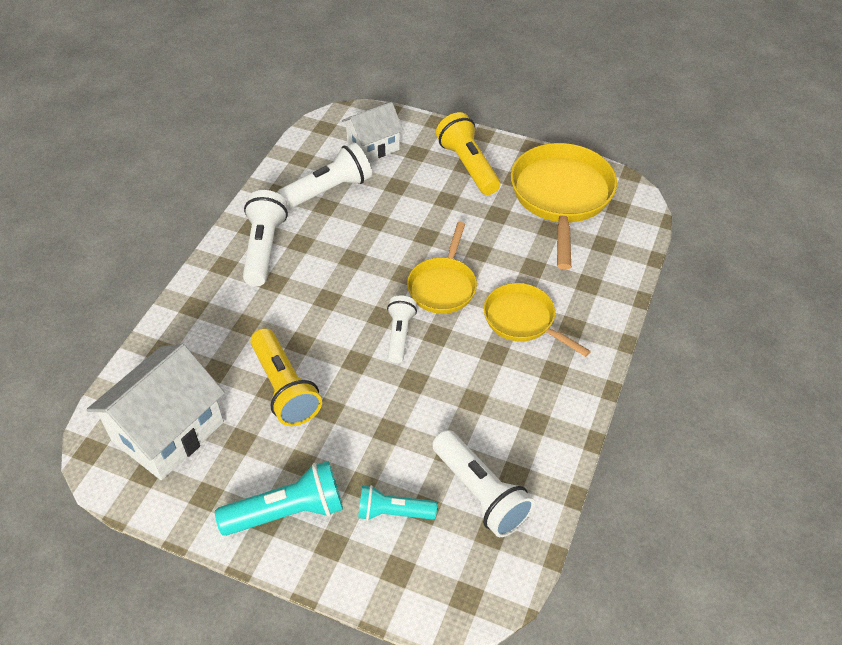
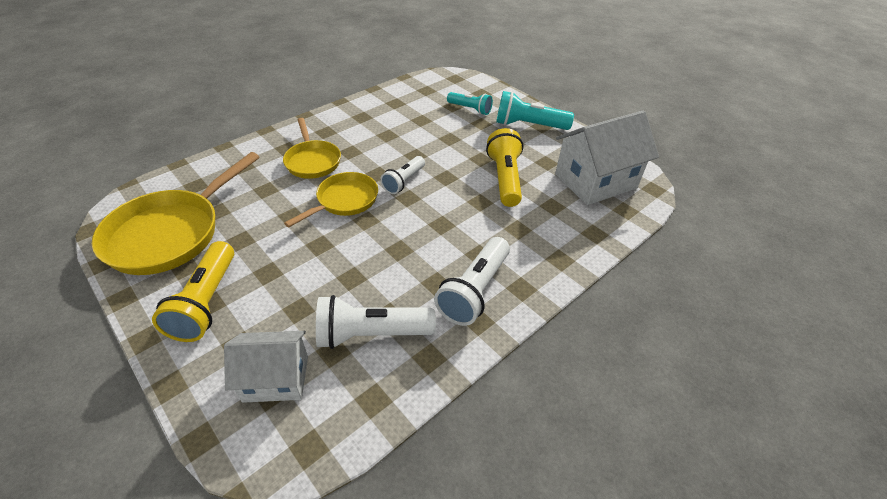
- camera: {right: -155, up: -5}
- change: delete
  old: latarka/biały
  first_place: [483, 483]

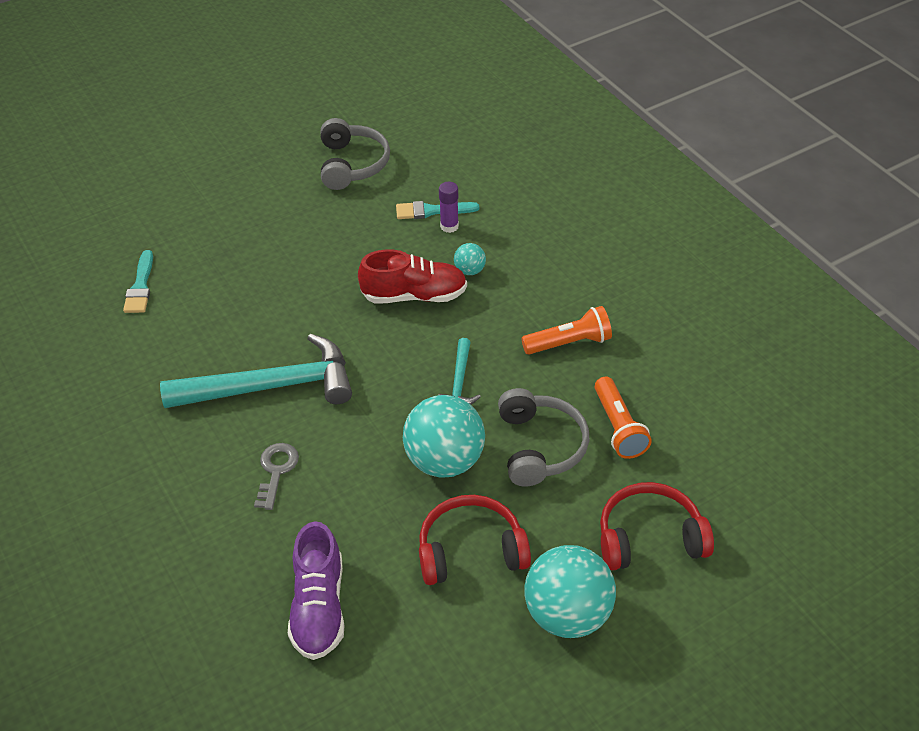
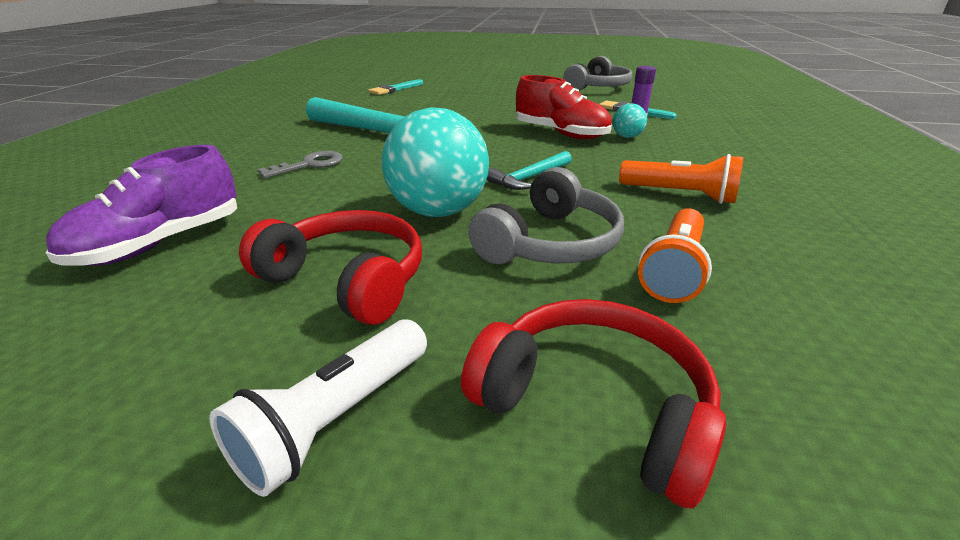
- camera: {right: 40, up: -15}
- change: replace
  old: piłka/turkusowy
  new: latarka/biały
  first_place: [570, 591]
  second_place: [318, 408]

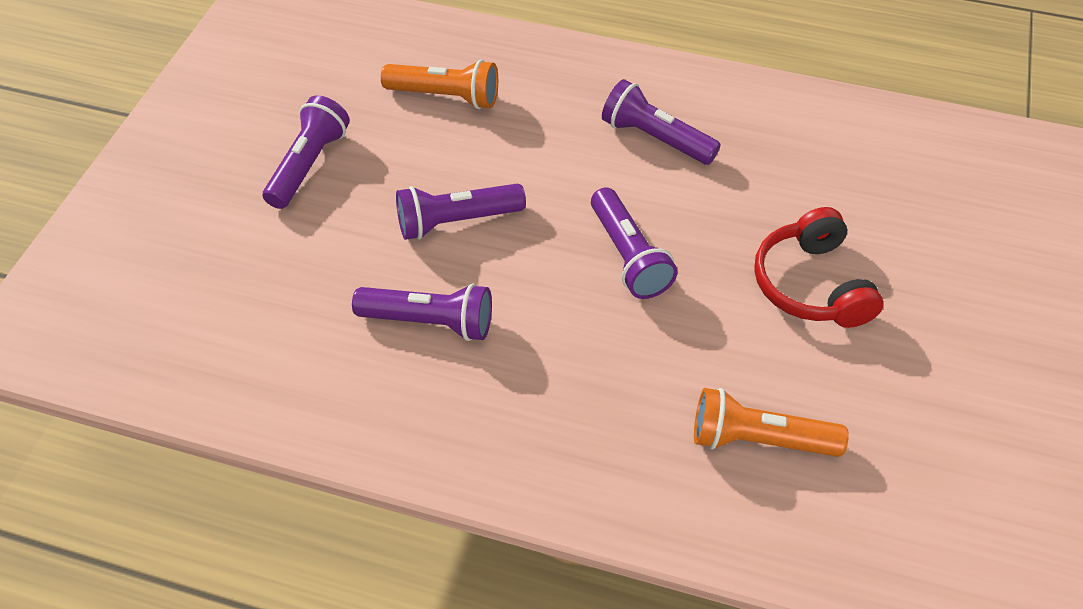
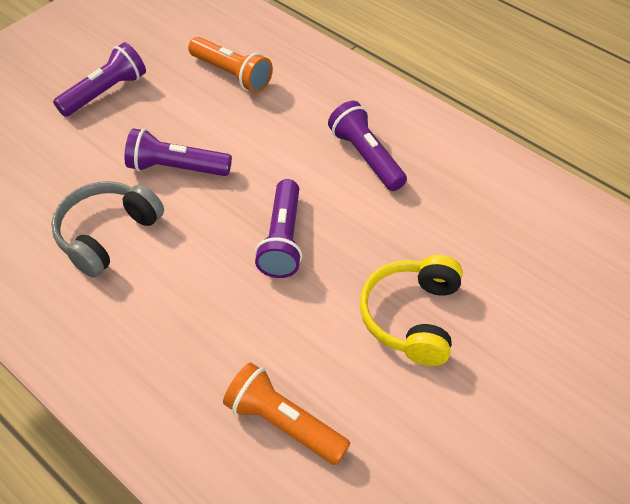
- camera: {right: 25, up: 0}
- change: recolor
  old: słuchawki/czerwony
  new: słuchawki/żółty
  first_place: [818, 267]
  second_place: [411, 310]
- change: replace
  old: latarka/fioletowy
  new: słuchawki/szary
  first_place: [422, 312]
  second_place: [107, 229]

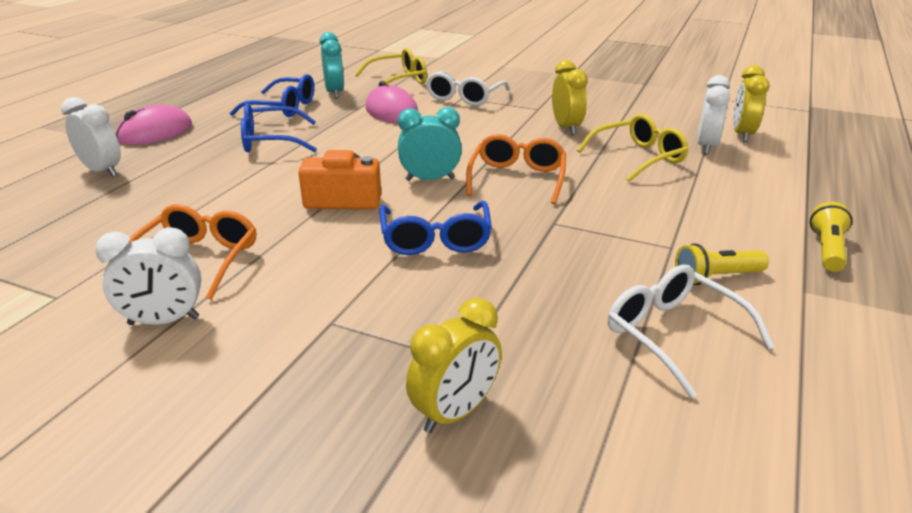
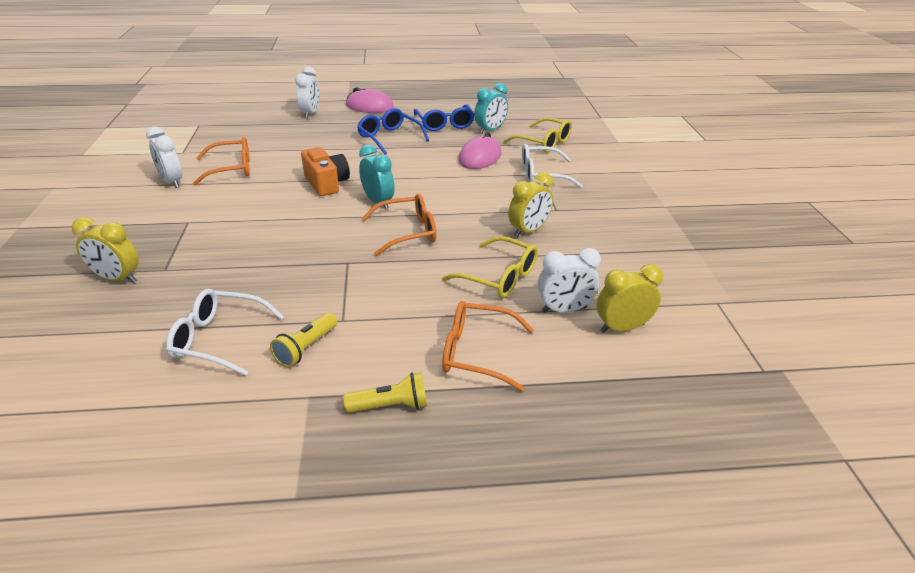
- camera: {right: 60, up: 5}
- change: delete
  old: okulary/niebieski
  first_place: [435, 228]
- change: rotate
  old: latarka/żółty
  first_place: [722, 264]
  second_place: [303, 339]
  degrees: -105
- change: rotate
  old: okulary/biały
  first_place: [691, 331]
  second_place: [225, 332]
  degrees: -105
- change: insert
  new: okulary/pomarańczowy
  second_place: [488, 346]

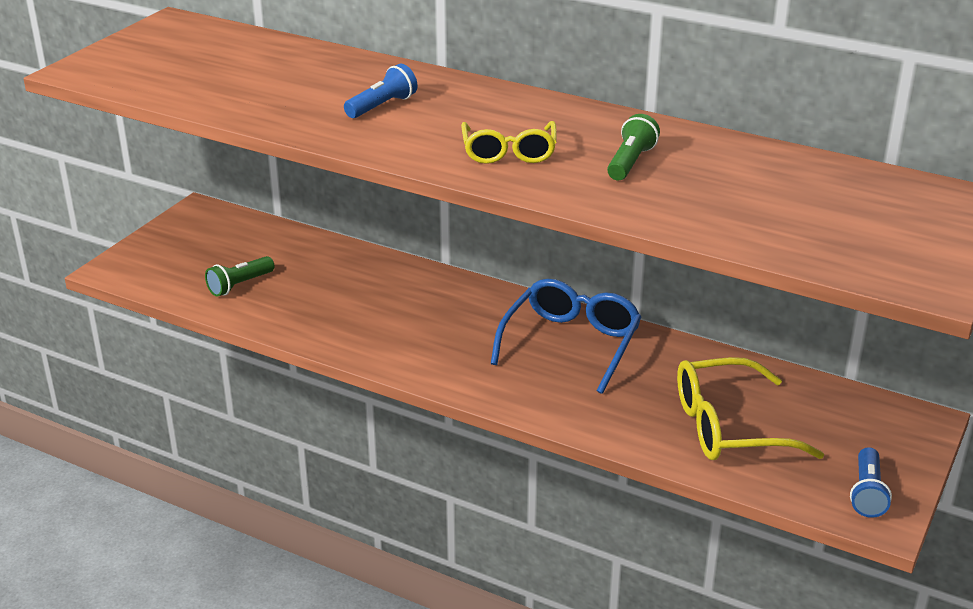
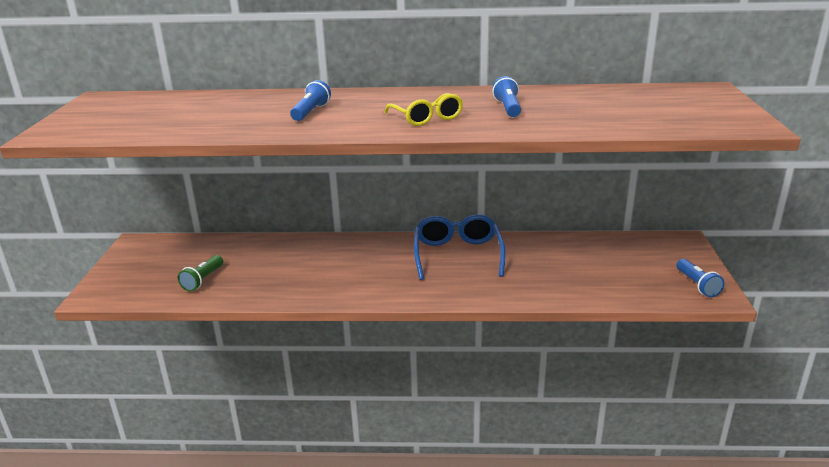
- camera: {right: -25, up: -5}
- change: recolor
  old: latarka/zielony
  new: latarka/niebieski
  first_place: [633, 147]
  second_place: [506, 96]
- change: delete
  old: okulary/żółty
  first_place: [750, 408]

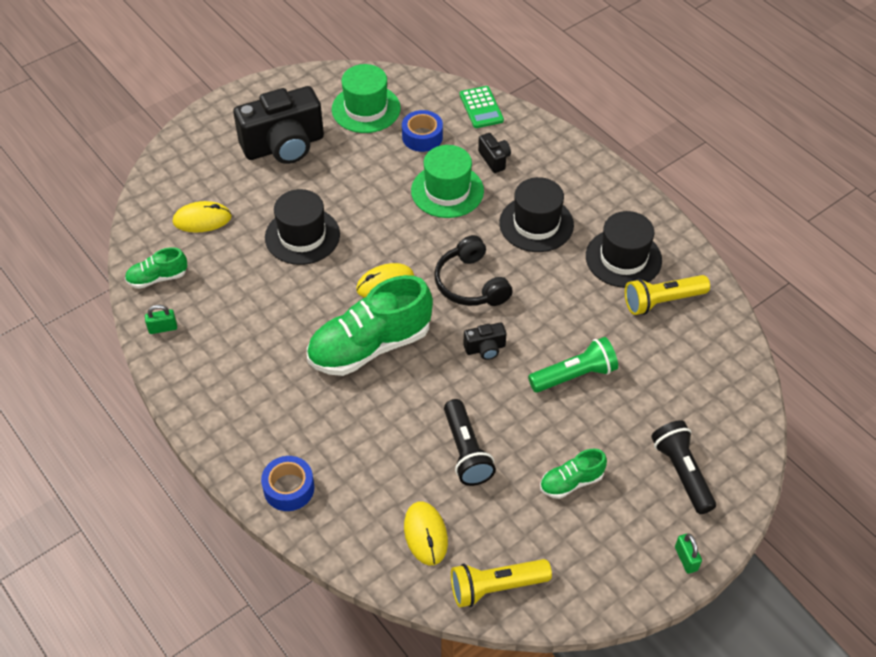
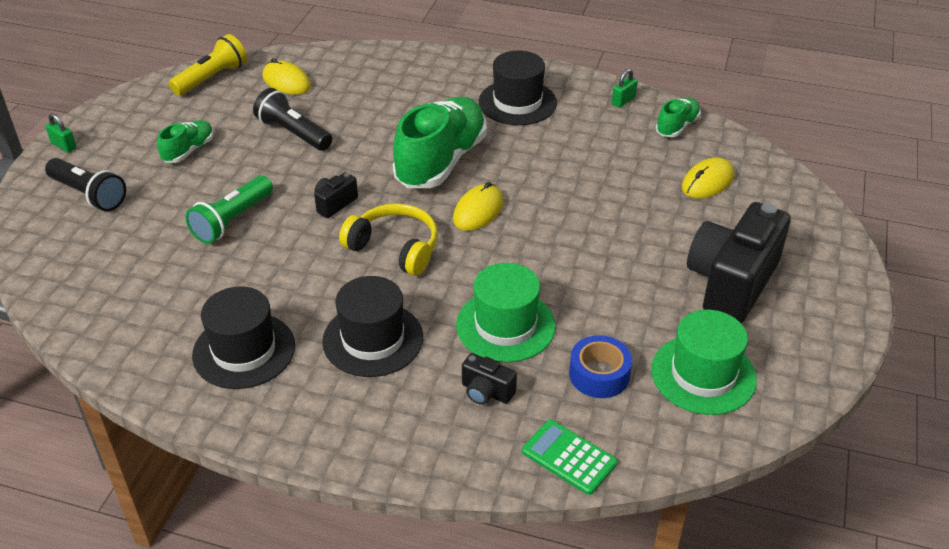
- camera: {right: 145, up: -10}
- change: move
  old: kapelusz/czarny
  first_place: [302, 227]
  second_place: [518, 87]
- change: recolor
  old: słuchawki/czarny
  new: słuchawki/żółty
  first_place: [473, 270]
  second_place: [388, 239]
- change: delete
  old: latarka/żółty
  first_place: [667, 295]
- change: delete
  old: taśma klejąca/niebieski
  first_place: [288, 483]

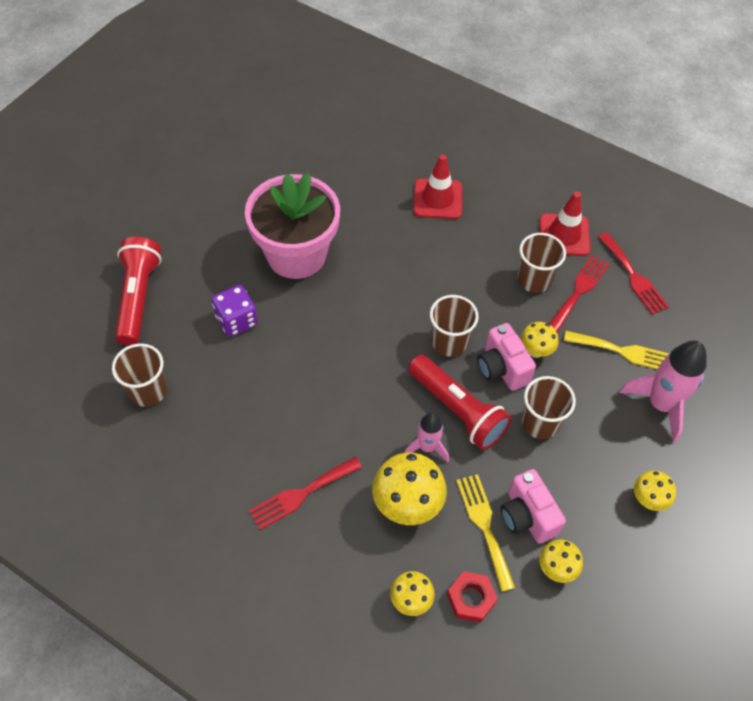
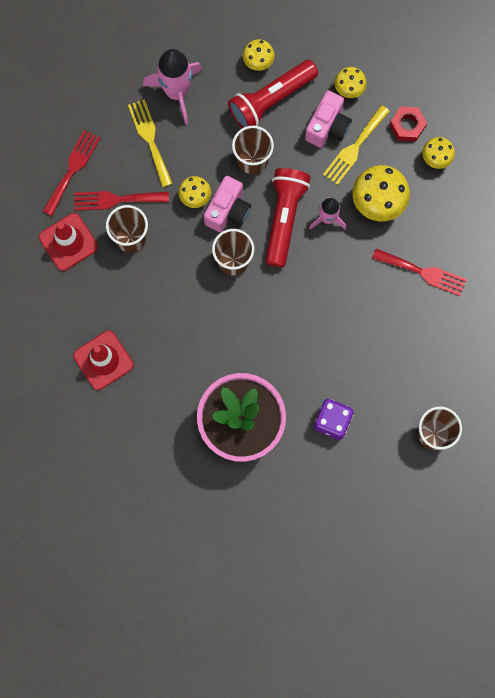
- camera: {right: -125, up: 20}
- change: move
  old: latarka/czerwony
  first_place: [138, 291]
  second_place: [273, 94]

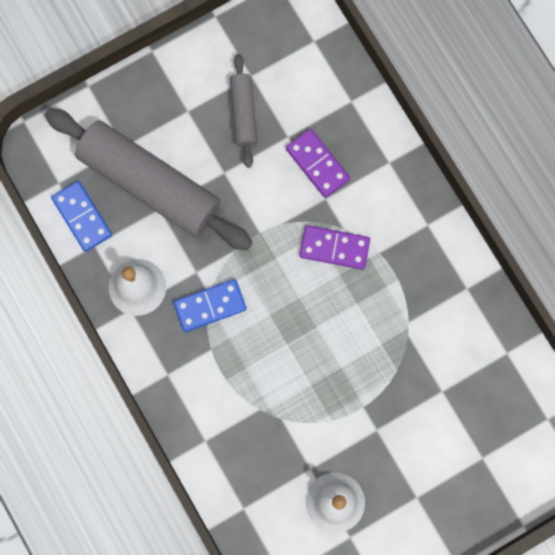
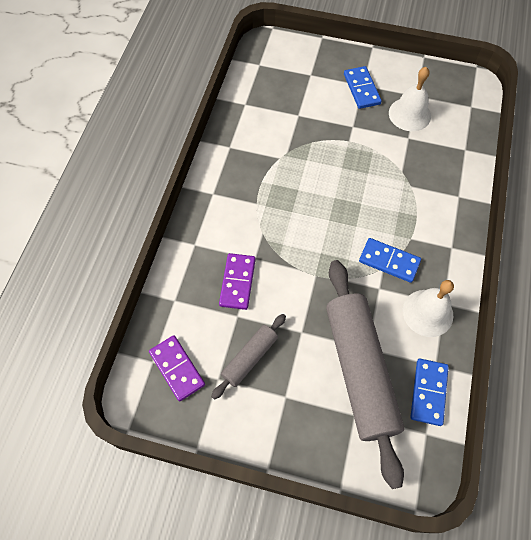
- camera: {right: -135, up: -15}
- change: move
  old: kostka domina/fioletowy
  first_place: [335, 247]
  second_place: [177, 368]
- change: insert
  new: kostka domina/niebieski
  second_place: [363, 87]

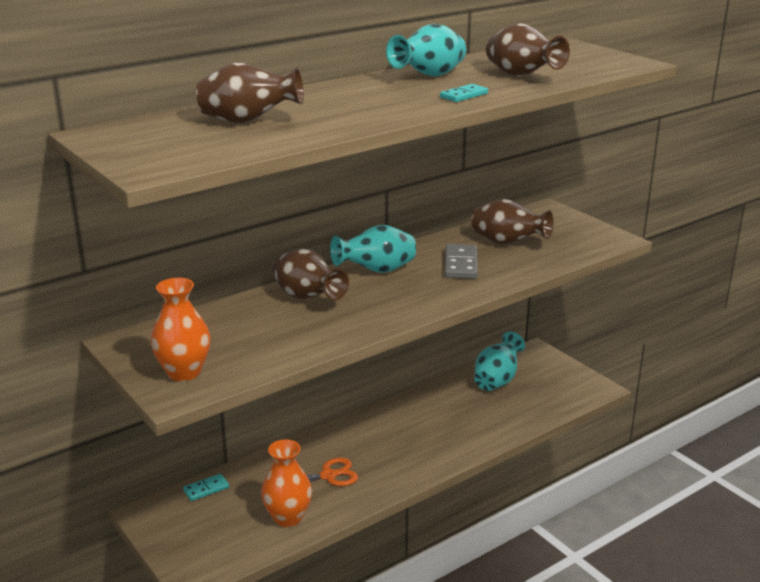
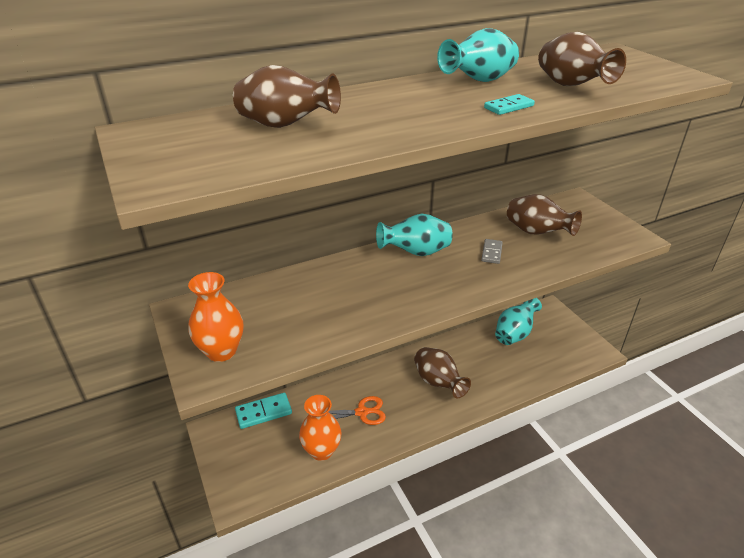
- camera: {right: 10, up: 10}
- change: resize
  old: kostka domina/szary
  first_place: [461, 261]
  second_place: [492, 251]
  factor: 0.64
- change: move
  old: wazon/brązowy
  first_place: [310, 274]
  second_place: [442, 372]
- change: resize
  old: kostka domina/turkusowy
  first_place: [206, 487]
  second_place: [263, 411]
  factor: 1.57

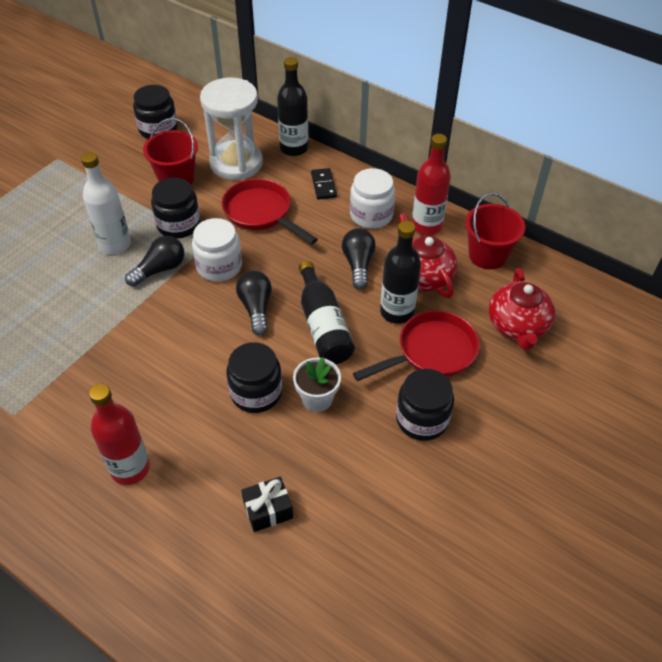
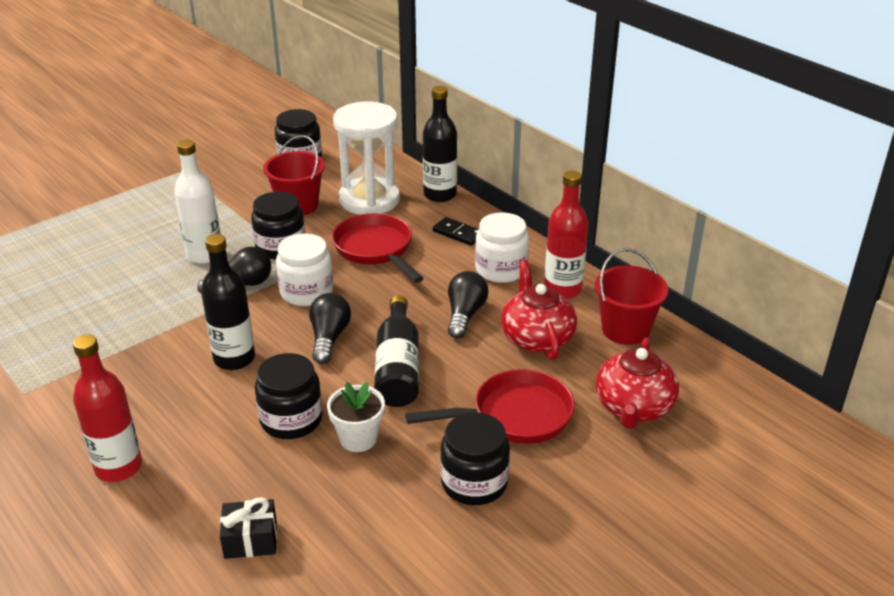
- camera: {right: 15, up: -15}
- change: rotate
  old: kostka domina/czarny
  first_place: [324, 184]
  second_place: [455, 231]
  degrees: -60
- change: move
  old: butelka/czarny
  first_place: [400, 272]
  second_place: [228, 302]

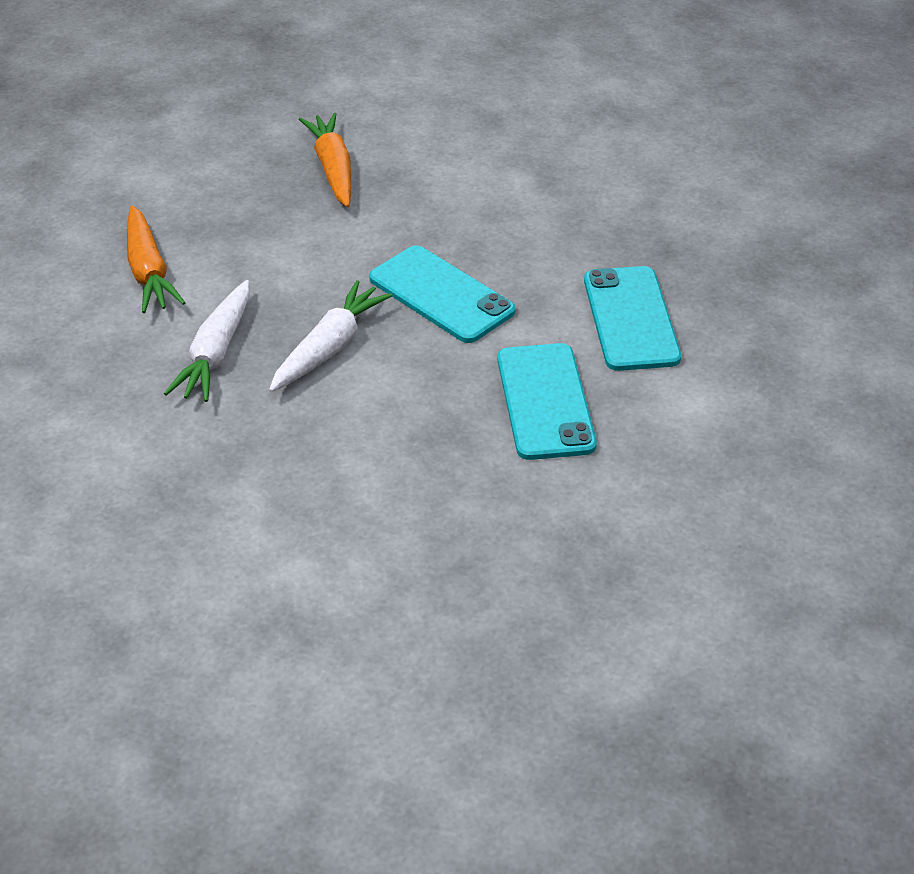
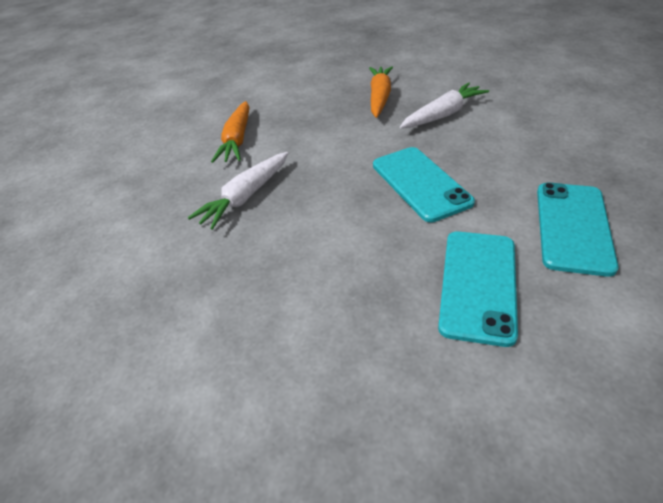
- camera: {right: 25, up: 0}
- change: move
  old: marchewka/biały
  first_place: [331, 336]
  second_place: [444, 105]

